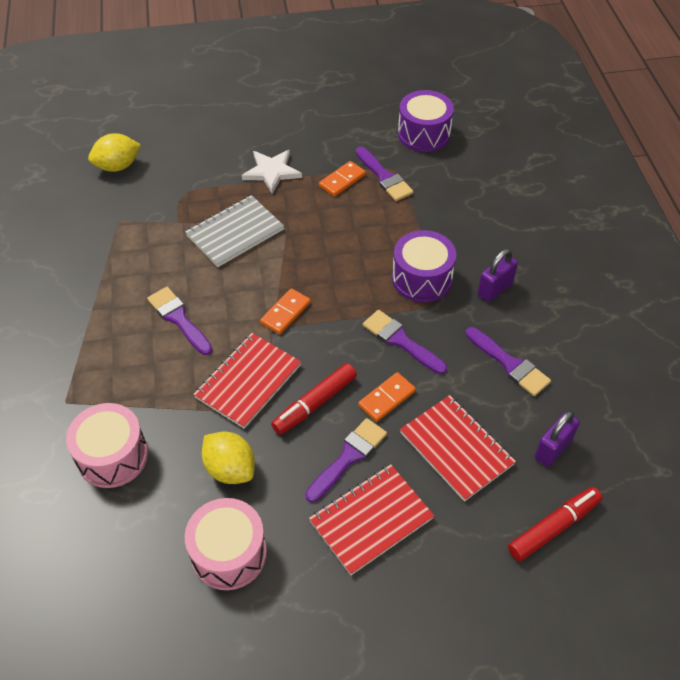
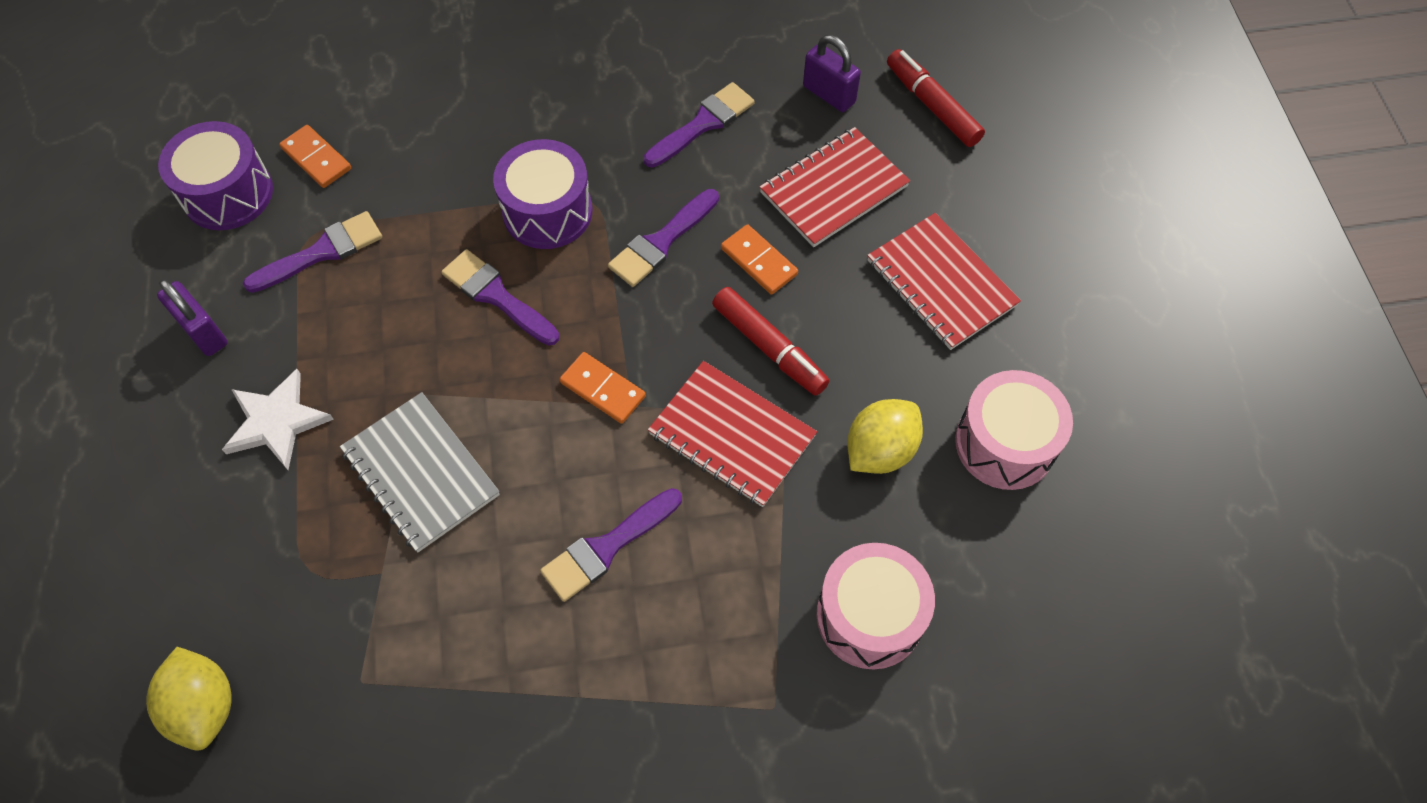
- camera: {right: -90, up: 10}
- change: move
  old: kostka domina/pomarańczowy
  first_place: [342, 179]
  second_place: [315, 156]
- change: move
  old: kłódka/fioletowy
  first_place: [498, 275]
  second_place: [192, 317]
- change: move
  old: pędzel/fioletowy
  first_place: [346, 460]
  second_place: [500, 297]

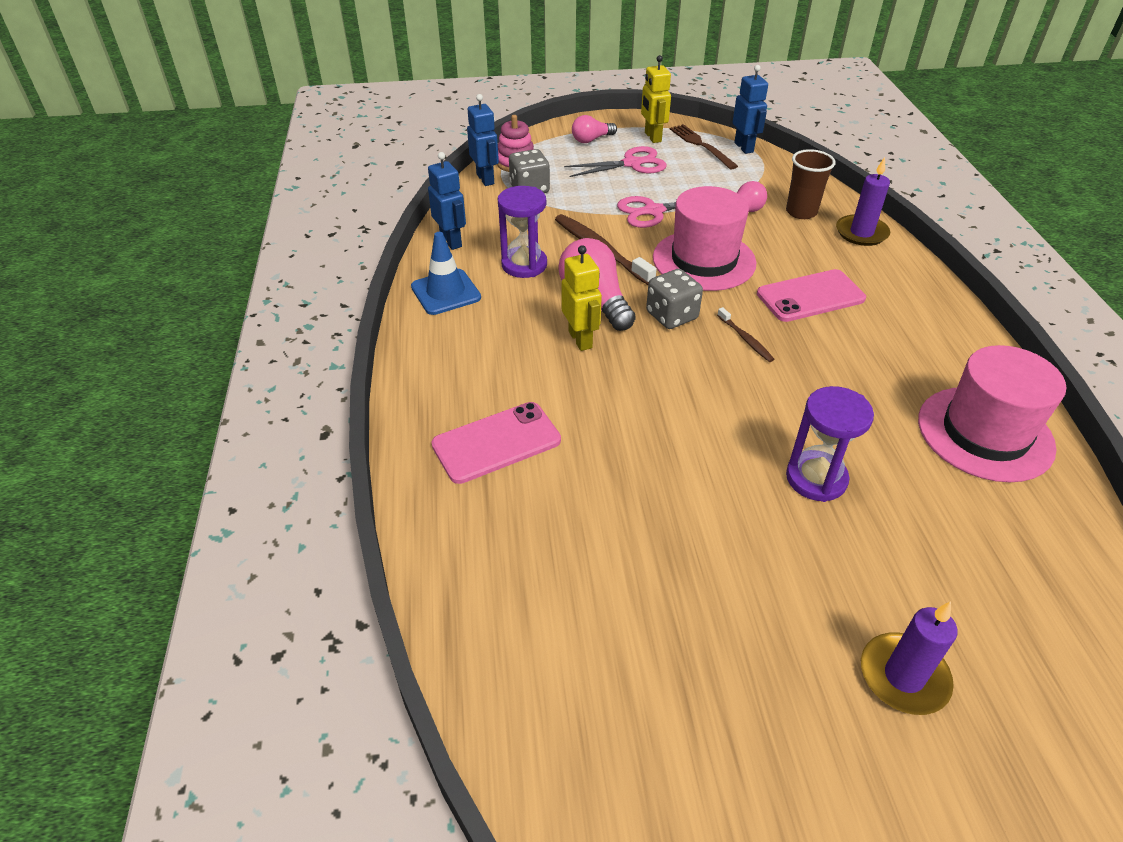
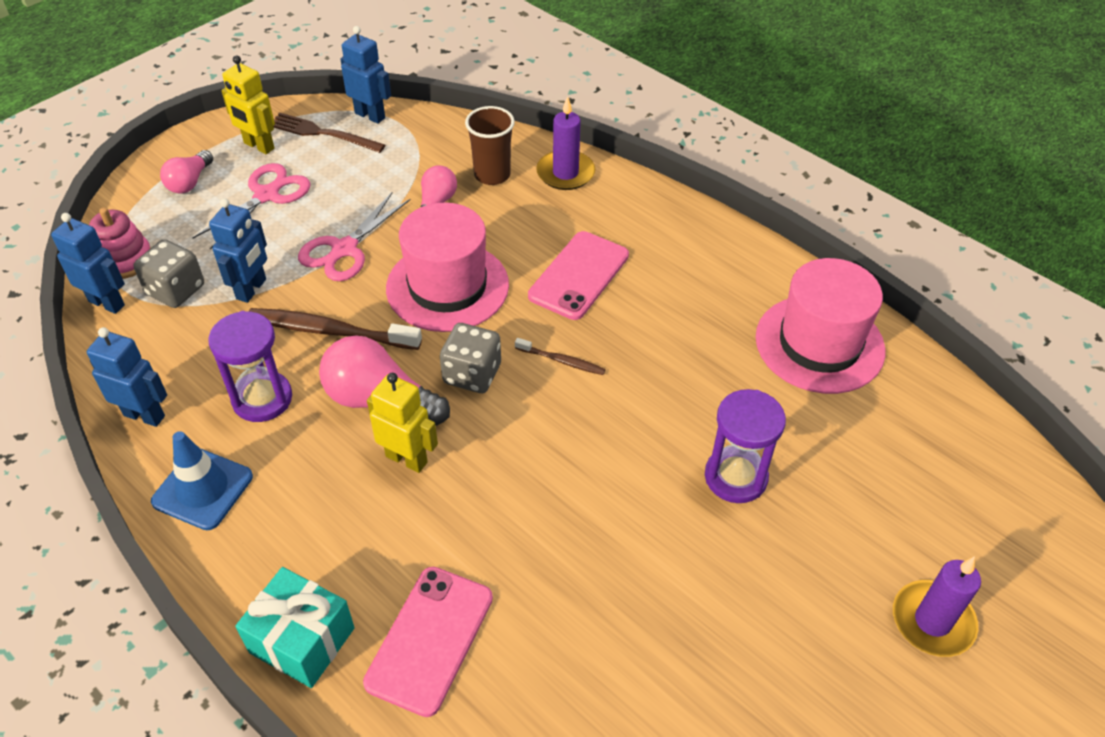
- camera: {right: -40, up: 5}
- change: insert
  new: robot/niebieski
  second_place: [238, 250]
- change: insert
  new: prezent/turkusowy
  second_place: [295, 627]

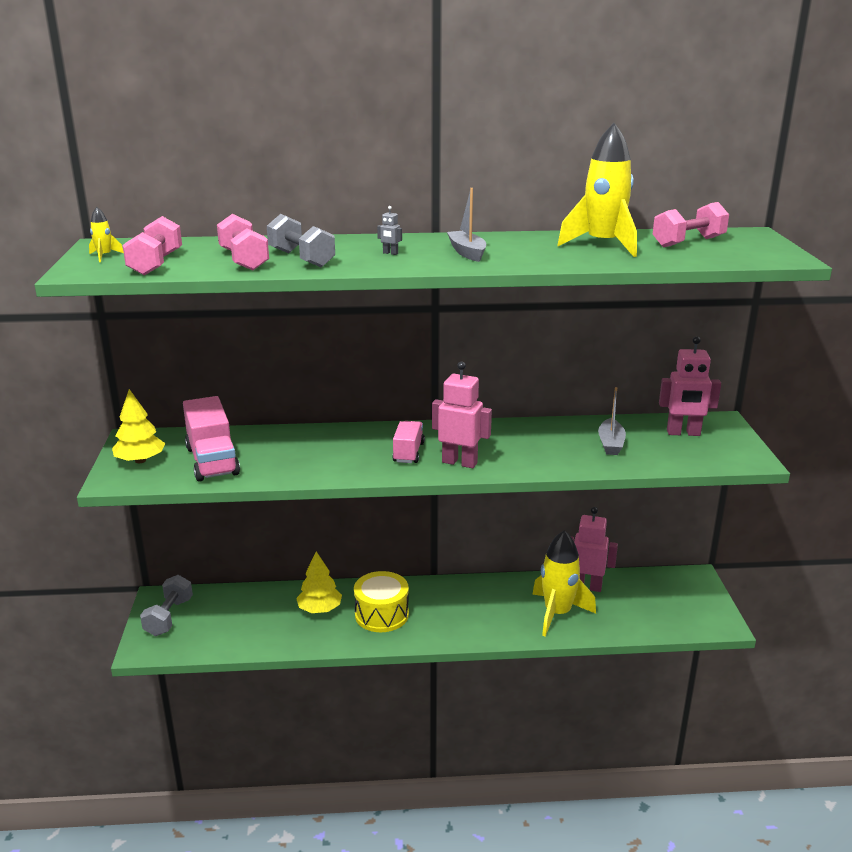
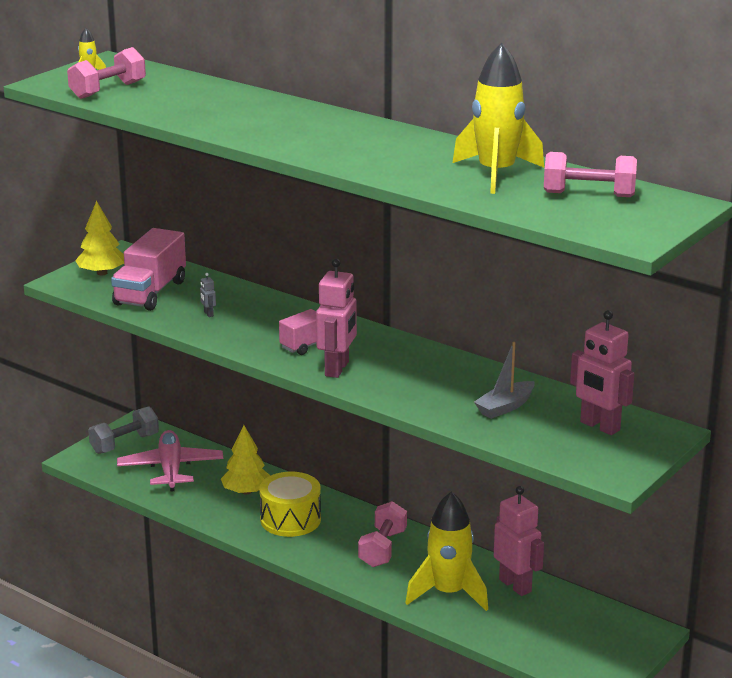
- camera: {right: 40, up: 0}
- change: delete
  old: łódka/szary
  first_place: [466, 225]
- change: move
  old: robot/szary
  first_place: [389, 230]
  second_place: [208, 295]
- change: move
  old: hantel/różowy
  first_place: [243, 242]
  second_place: [382, 534]
- change: delete
  old: hantel/szary
  first_place: [301, 241]
- change: rotate
  old: robot/różowy
  first_place: [462, 414]
  second_place: [336, 318]
  degrees: 45
- change: insert
  new: samolot/różowy
  second_place: [170, 461]

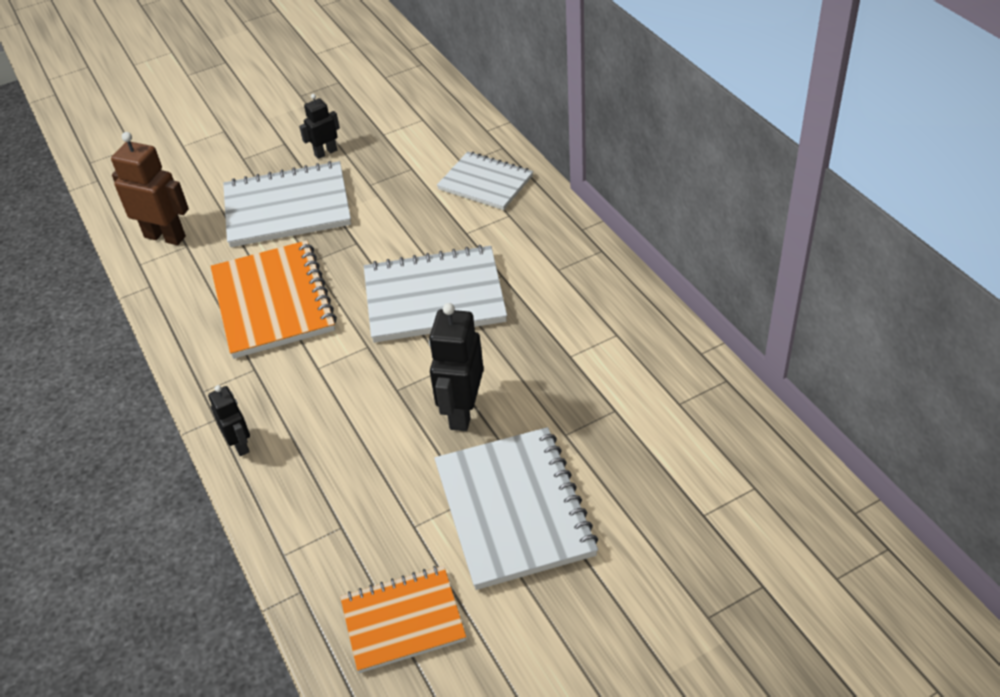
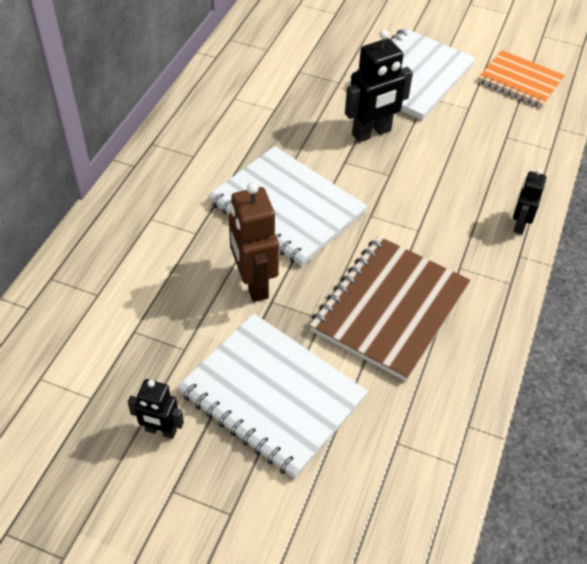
- camera: {right: -135, up: 5}
- change: move
  old: robot/brązowy
  first_place: [150, 188]
  second_place: [254, 242]
- change: delete
  old: zeszyt/biały
  first_place: [485, 181]
- change: recolor
  old: zeszyt/pomarańczowy
  new: zeszyt/brązowy
  first_place: [273, 299]
  second_place: [390, 308]

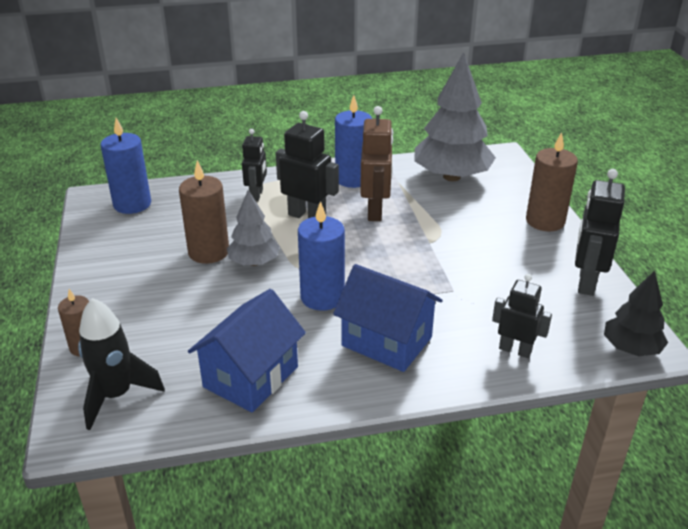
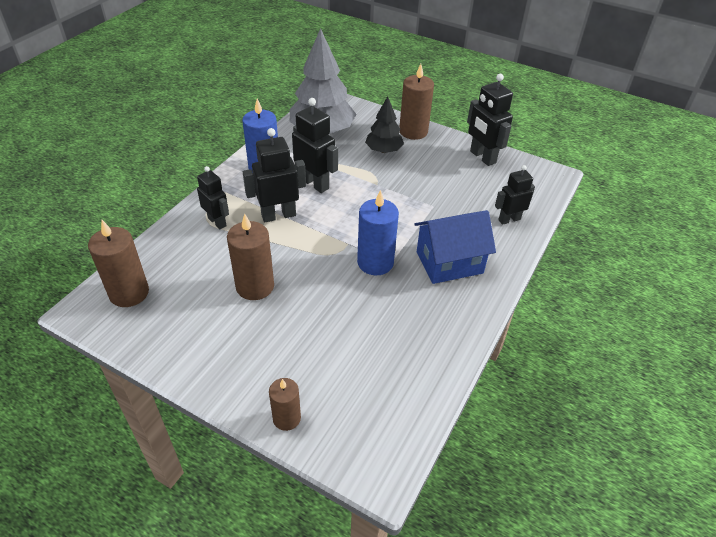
- camera: {right: -50, up: 10}
- change: recolor
  old: robot/brązowy
  new: robot/czarny
  first_place: [376, 163]
  second_place: [315, 145]
- change: recolor
  old: świeca/niebieski
  new: świeca/brązowy
  first_place: [126, 166]
  second_place: [118, 263]
- change: delete
  old: drzewko/szary
  first_place: [253, 228]
- change: move
  old: drzewko/czarny
  first_place: [636, 313]
  second_place: [384, 124]
- change: delete
  old: domek/niebieski
  first_place: [247, 351]
- change: delete
  old: rakieta/czarny
  first_place: [121, 364]

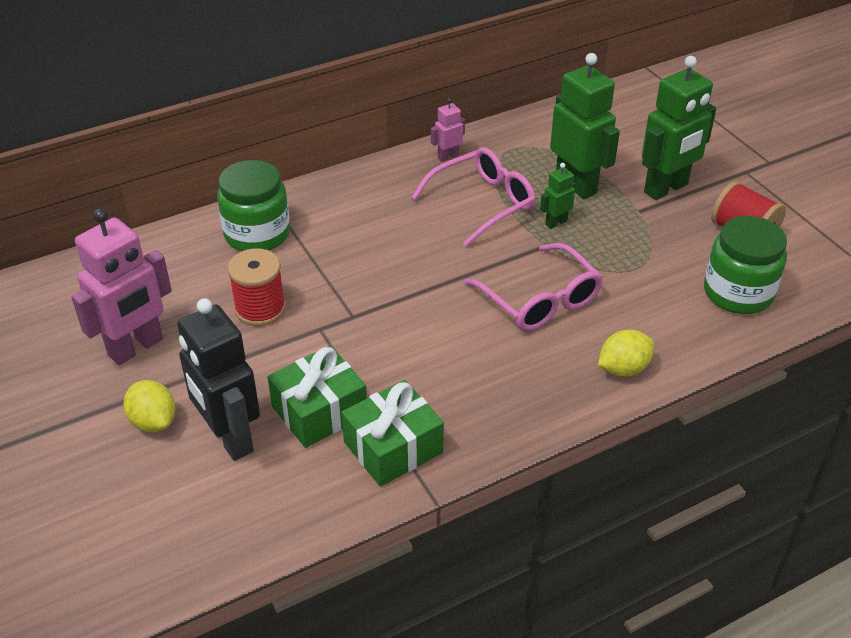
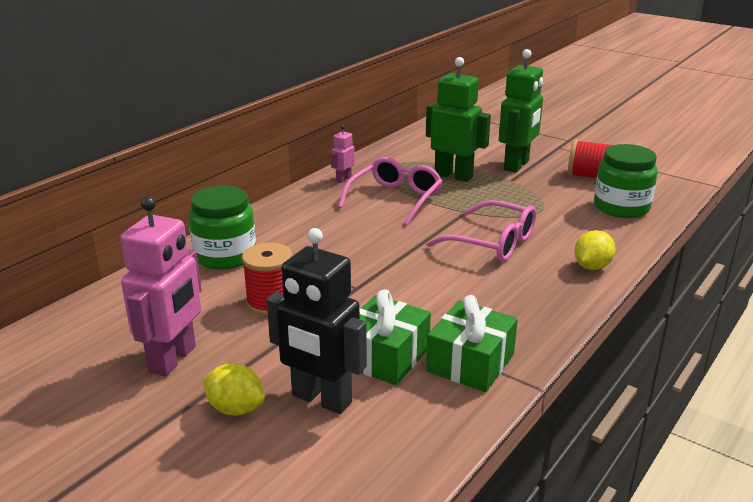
- camera: {right: -25, up: -15}
- change: delete
  old: robot/zielony
  first_place: [558, 196]

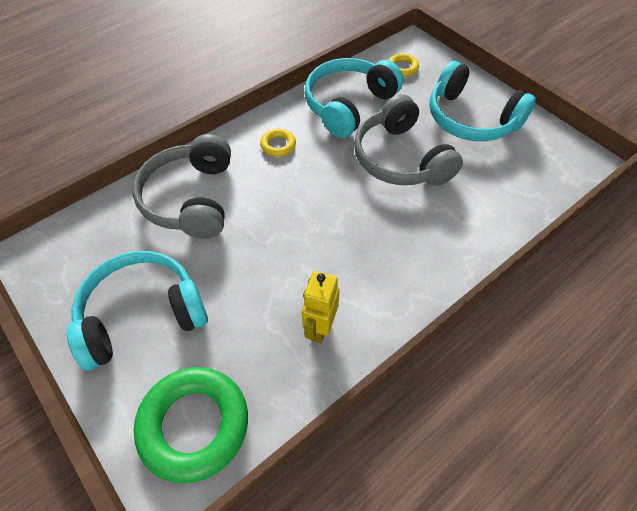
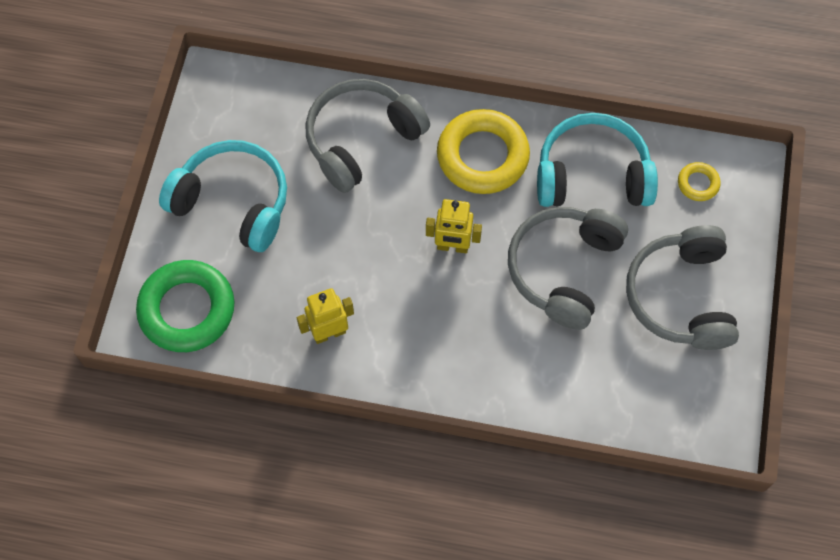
- camera: {right: 50, up: 10}
- change: recolor
  old: słuchawki/turkusowy
  new: słuchawki/szary
  first_place: [482, 101]
  second_place: [682, 287]
- change: resize
  old: pierścień/żółty
  first_place: [278, 143]
  second_place: [483, 151]
  factor: 2.2
- change: insert
  new: robot/żółty
  second_place: [454, 226]

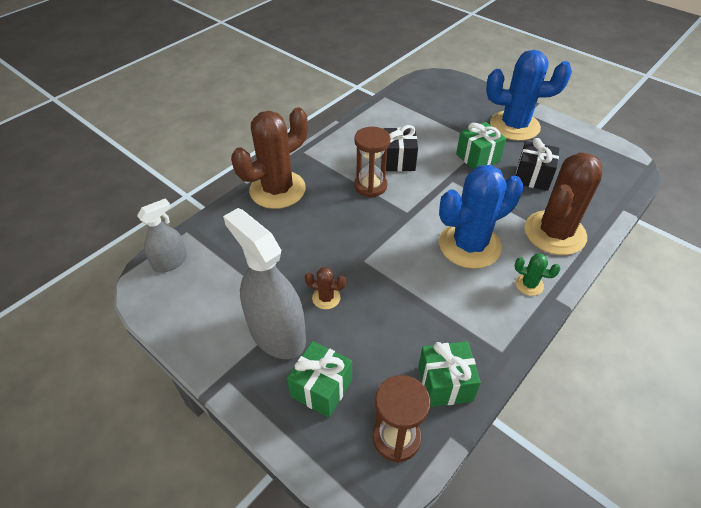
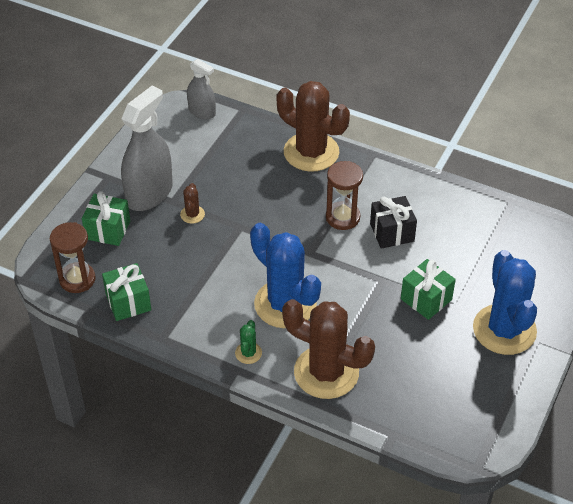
- camera: {right: 75, up: 0}
- change: delete
  old: prezent/czarny
  first_place: [538, 164]

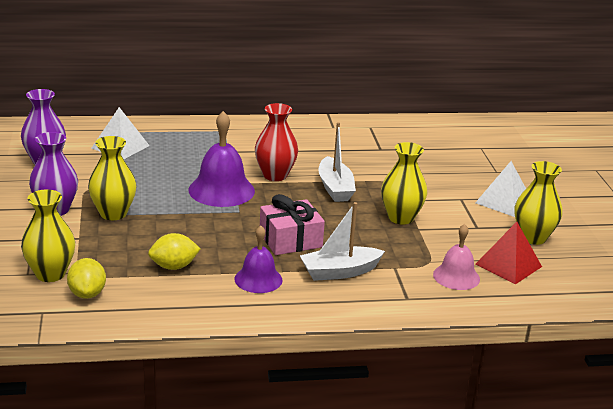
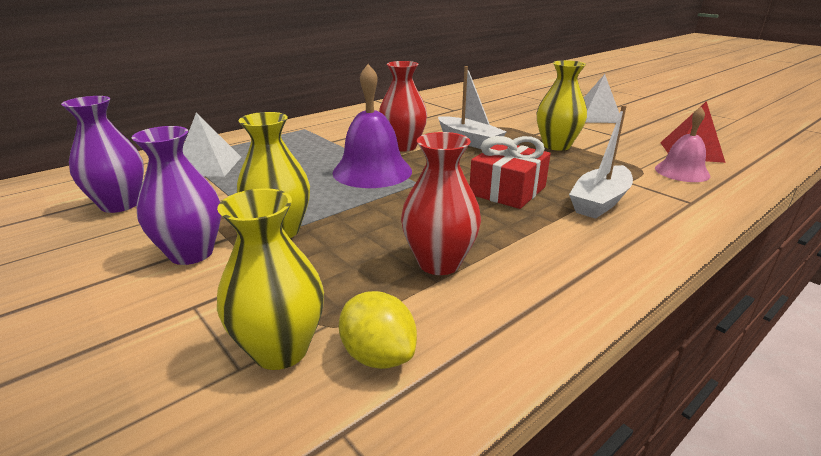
- camera: {right: -30, up: 0}
- change: delete
  old: wazon/żółty
  first_place: [538, 203]
- change: recolor
  old: prezent/różowy
  new: prezent/czerwony
  first_place: [292, 224]
  second_place: [510, 172]
- change: delete
  old: dzwonek/fioletowy
  first_place: [259, 259]
- change: replace
  old: cytryna/żółty
  new: wazon/czerwony
  first_place: [174, 251]
  second_place: [441, 203]

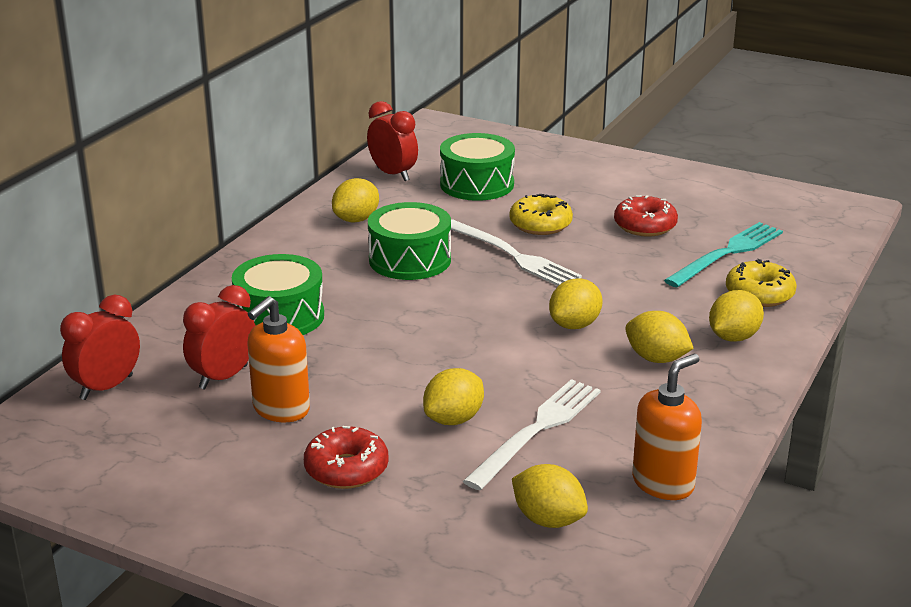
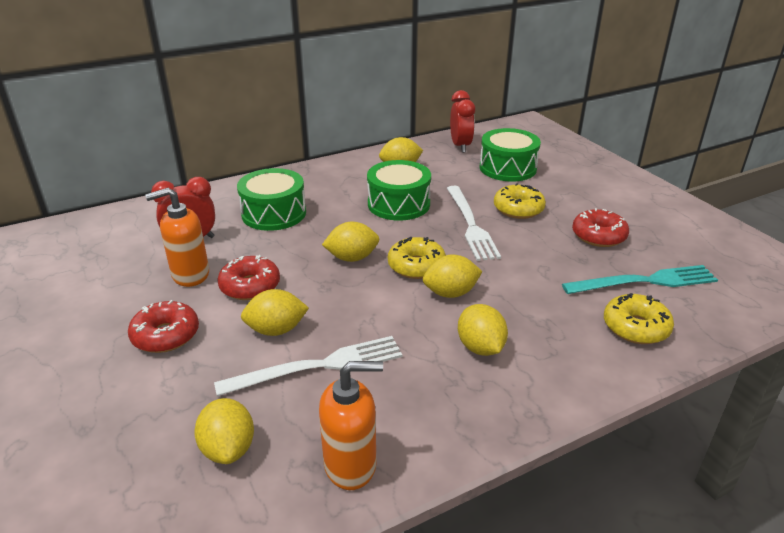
- camera: {right: 35, up: 5}
- change: move
  old: cytryna/żółty
  first_place: [736, 316]
  second_place: [350, 242]
- change: delete
  old: budzik/czerwony
  first_place: [100, 347]
- change: insert
  new: donut/żółty
  second_place: [417, 258]
- change: insert
  new: donut/czerwony
  second_place: [248, 277]

